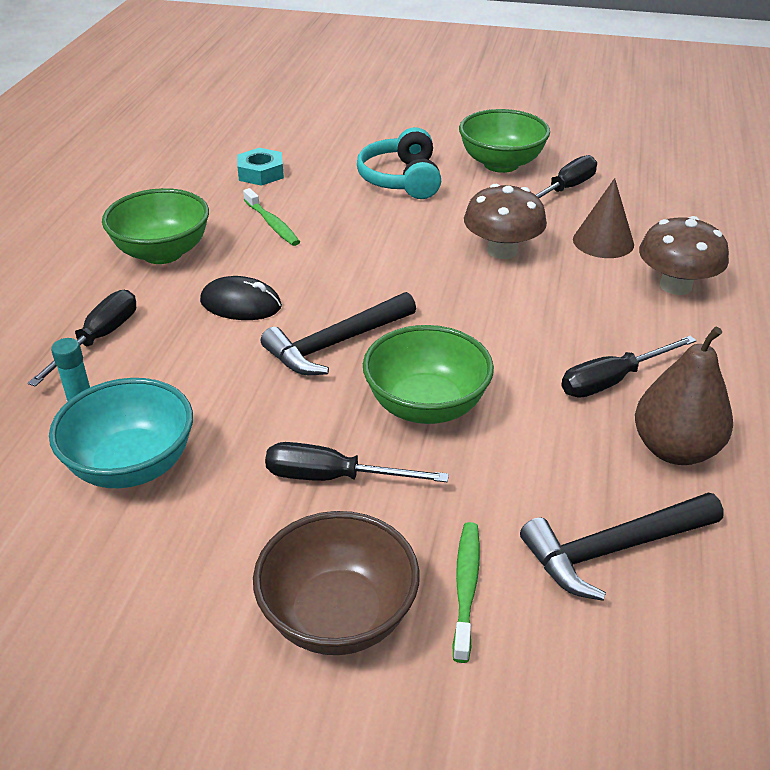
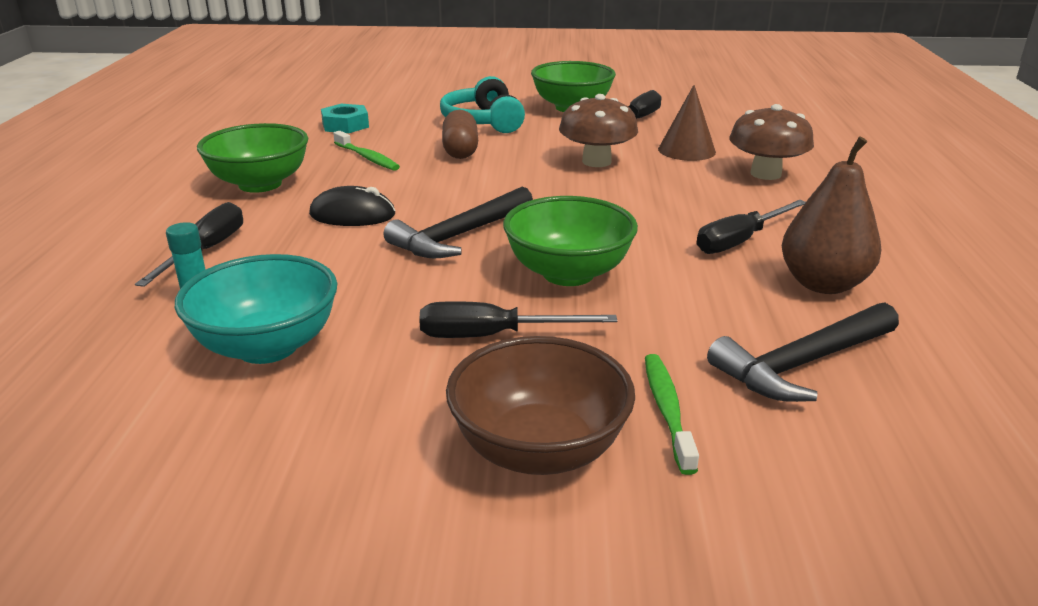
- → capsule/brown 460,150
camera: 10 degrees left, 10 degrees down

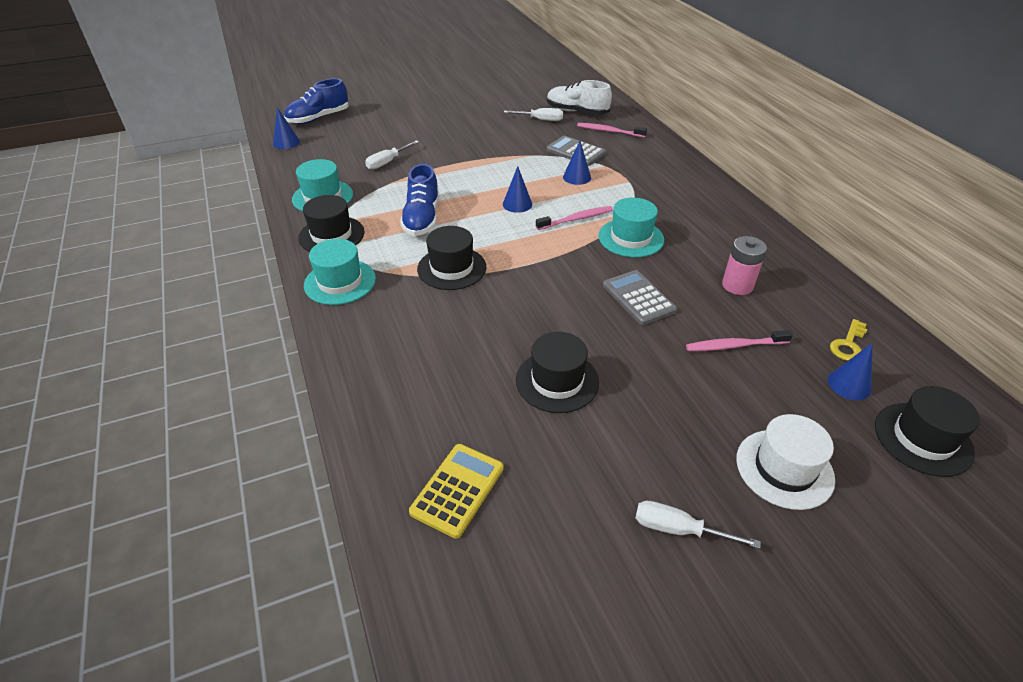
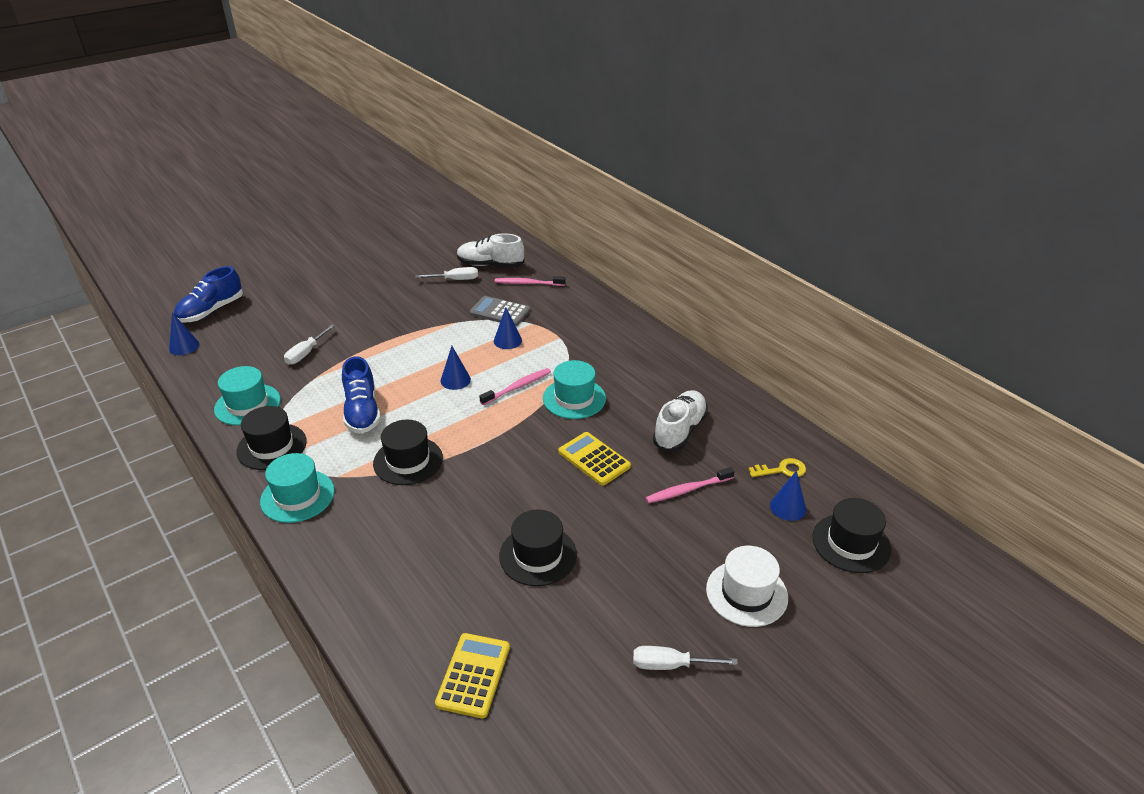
calculator/grey 638,298 → calculator/yellow 594,459
battery/pink 737,285 → shoe/white 680,430
key/yellow 848,344 → key/yellow 782,470, 120 degrees counterclockwise
camera: 15 degrees left, 5 degrees down

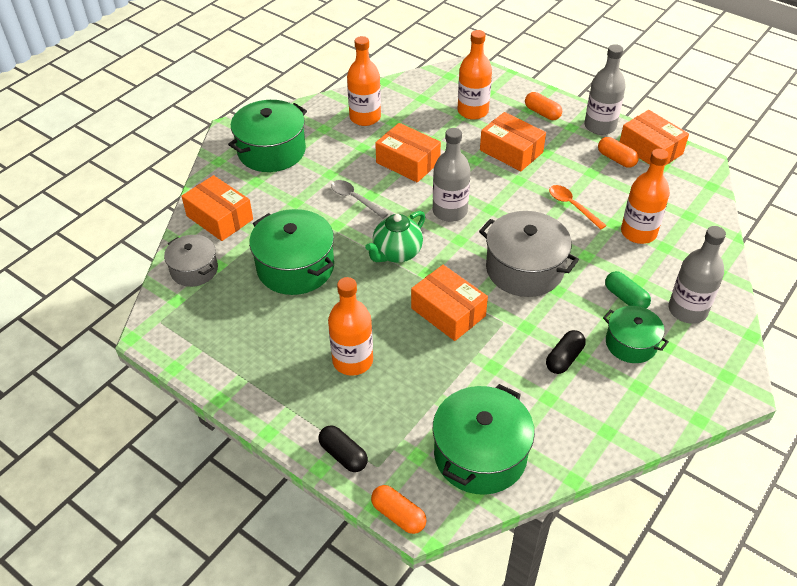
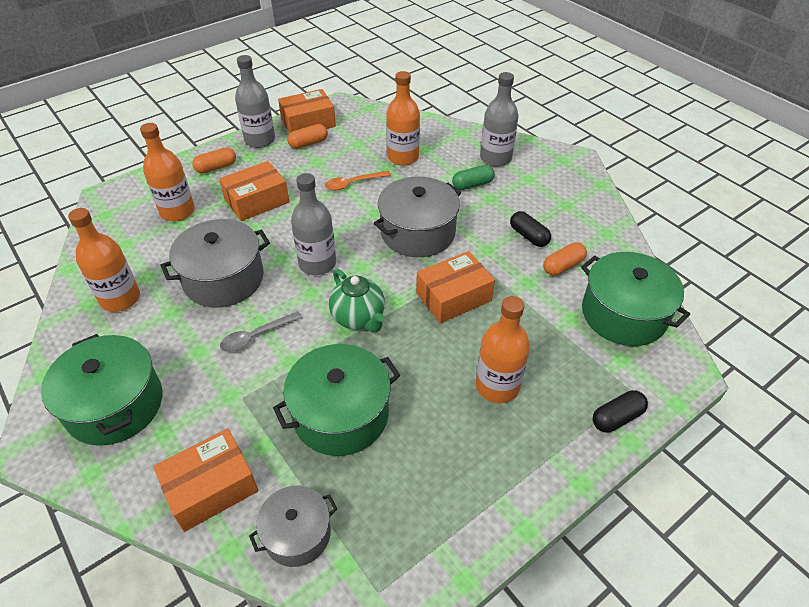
box/orange 408,162 → pot/grey 223,279
capsule/orange 398,515 → capsule/orange 563,266, moved
pot/green 631,343 → -
camera: 75 degrees left, 0 degrees up

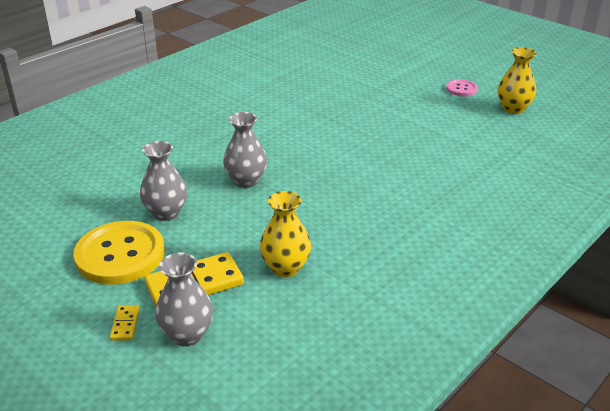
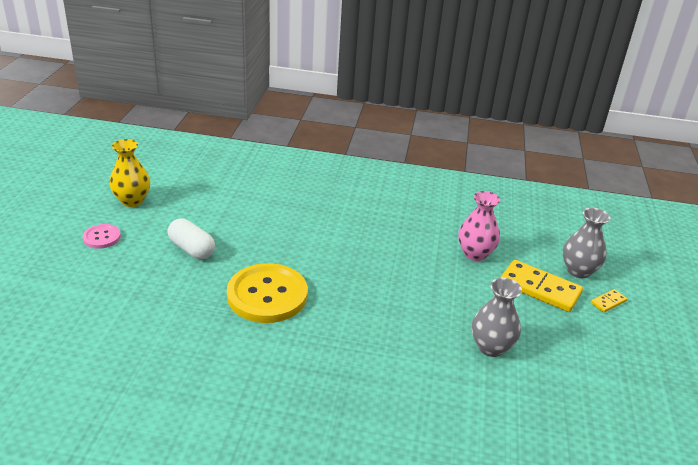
- → capsule/white 191,249
button/yellow 120,255 → button/yellow 267,295, moved
vase/yellow 285,268 → vase/pink 475,254
vase/grey 246,181 → -
camera: 125 degrees left, 0 degrees up

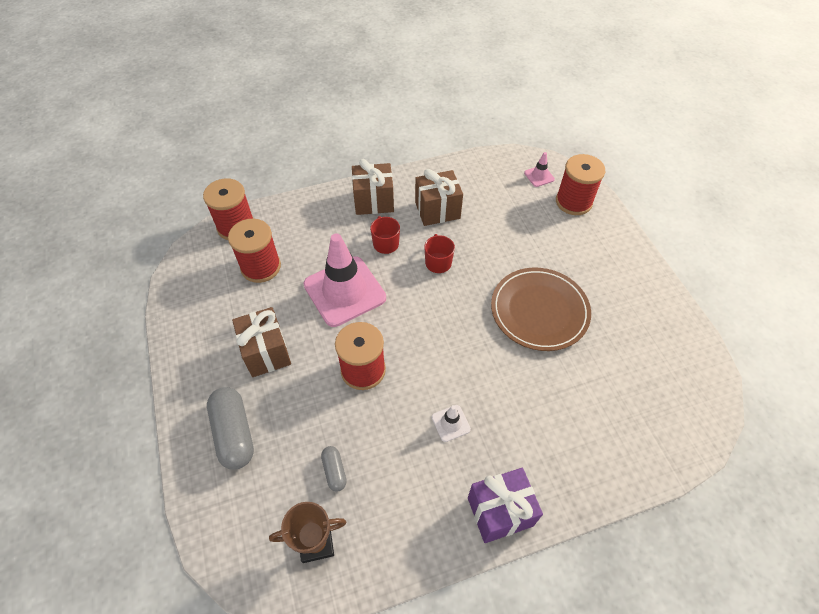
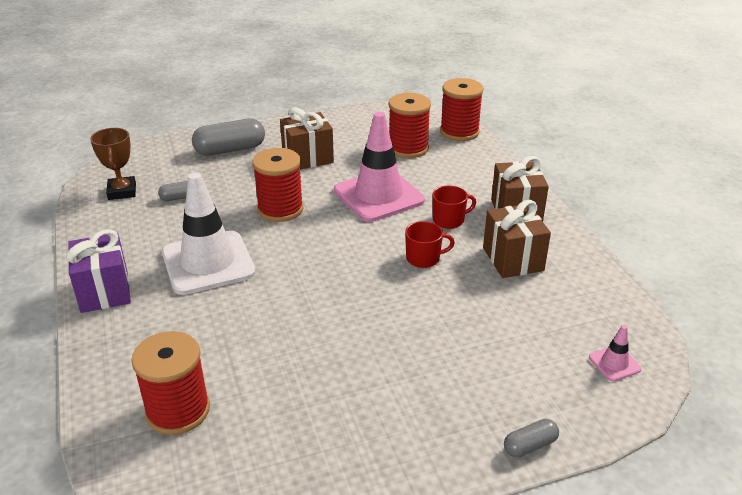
spool/red 573,202 → spool/red 178,411, moved
traffic cone/white 450,423 → traffic cone/white 208,263, x2.40
- → capsule/grey 530,446
plate/brown 539,311 → -
camera: 90 degrees right, 20 degrees down

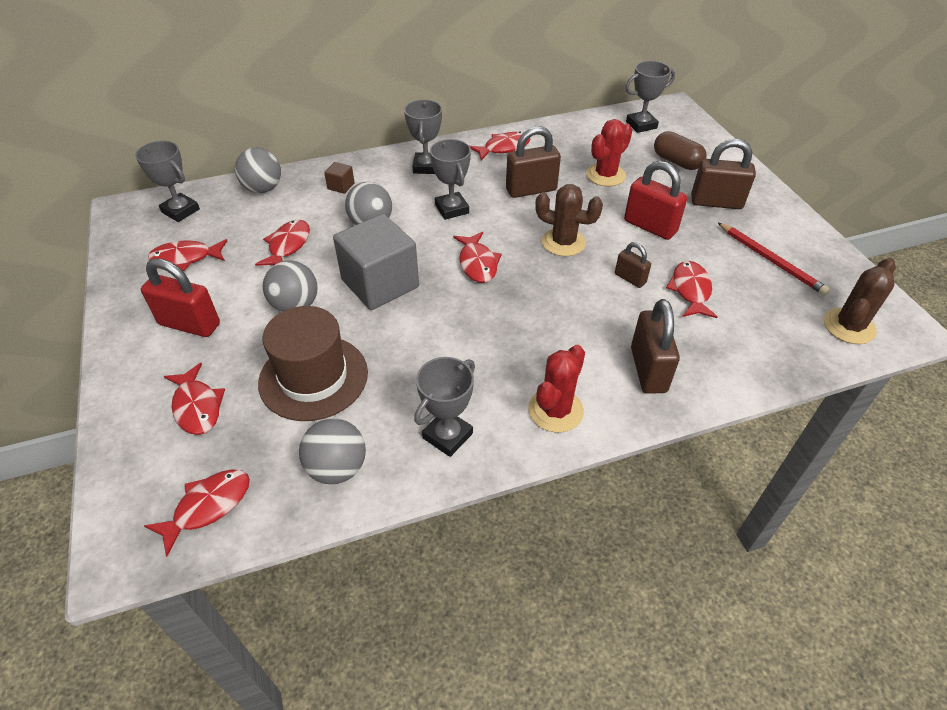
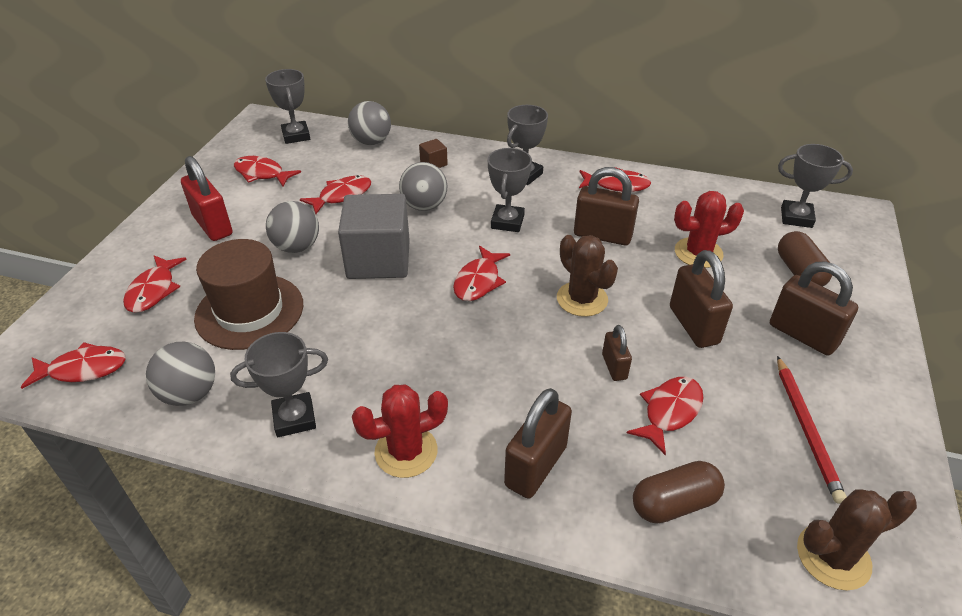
- → capsule/brown 674,503
padlock/red 650,226 → padlock/brown 693,325
camera: 35 degrees right, 5 degrees down

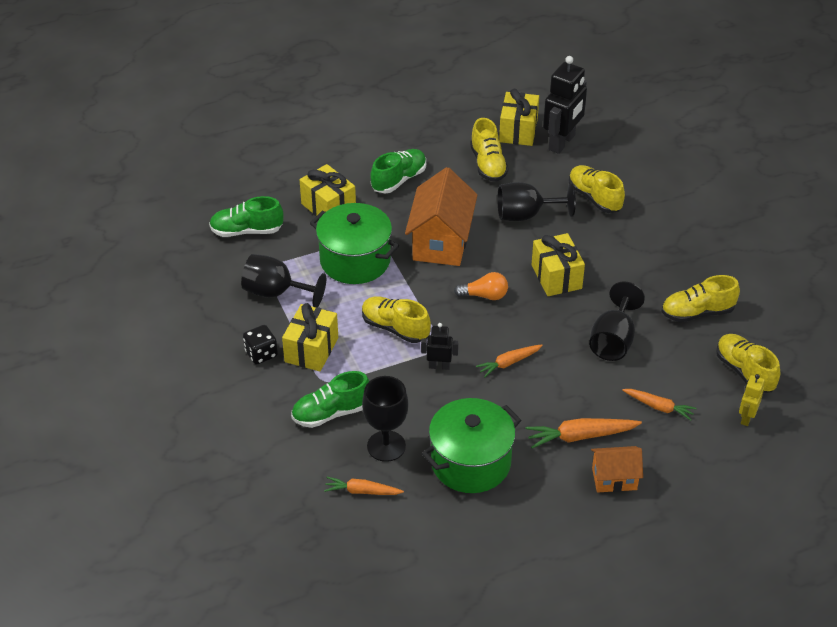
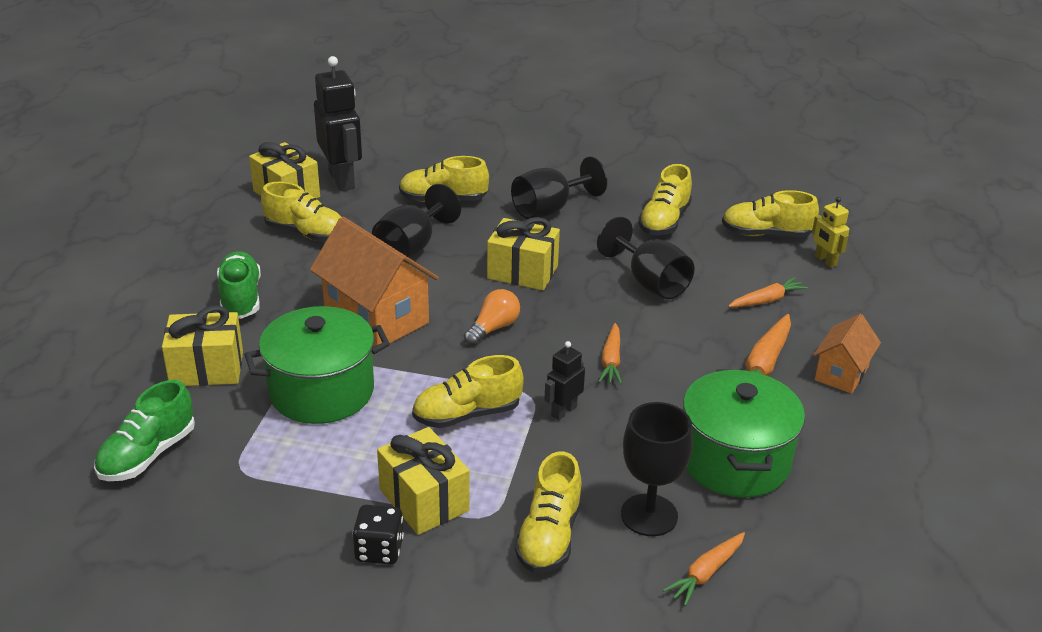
goblet/black 276,292 → goblet/black 549,209, moved
shoe/green 331,413 → shoe/yellow 549,536
camera: 55 degrees left, 10 degrees down

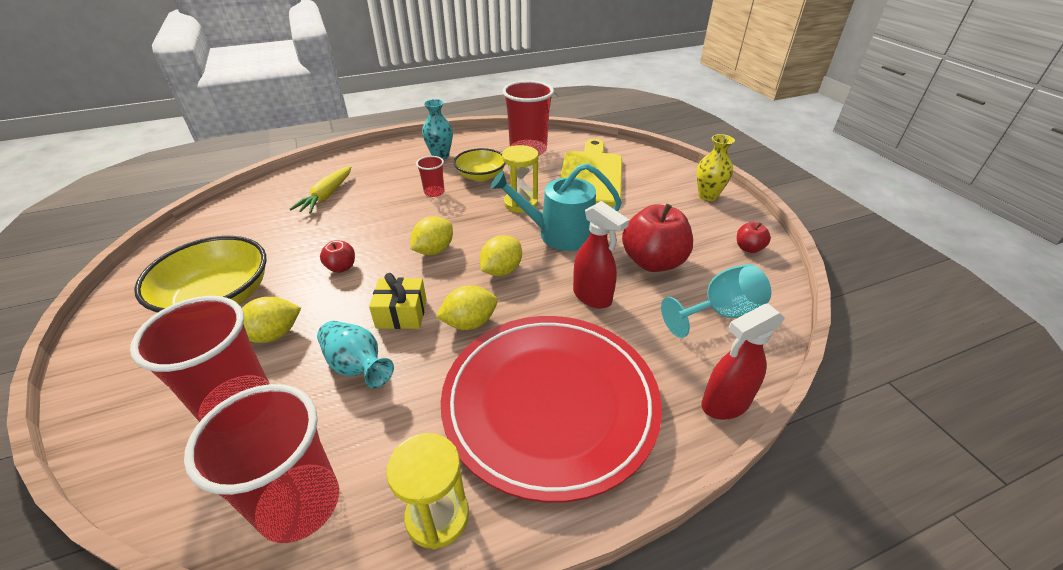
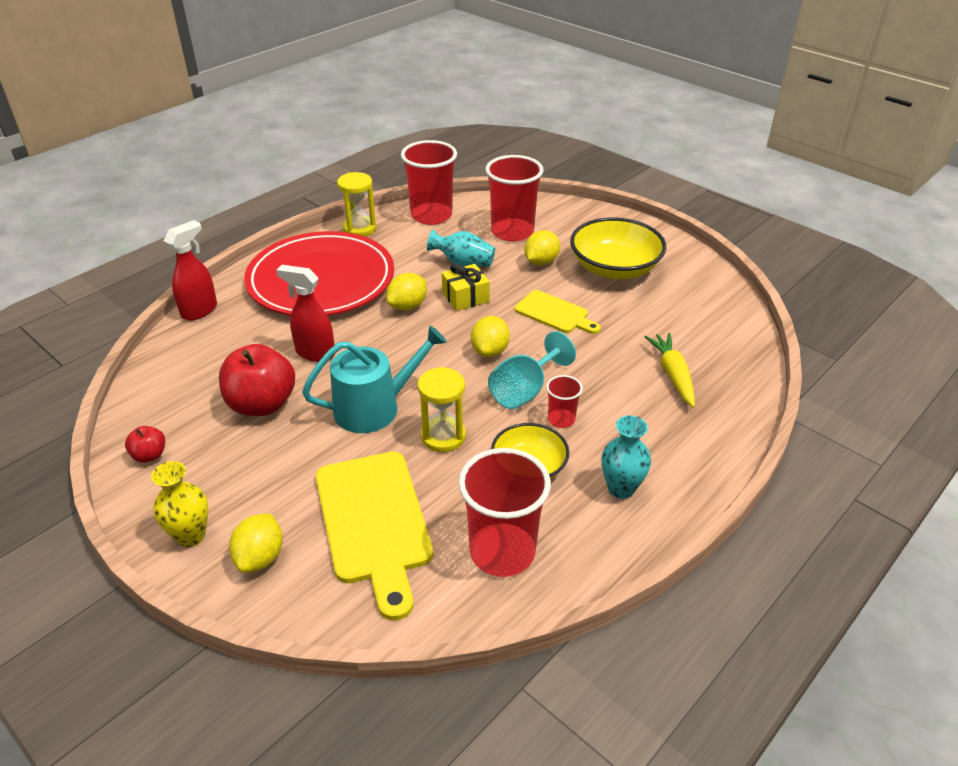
lemon/yellow 501,270 → lemon/yellow 260,557, moved
goblet/turquoise 720,313 → goblet/turquoise 524,391, moved
apple/red 341,267 → cutting board/yellow 554,313
camera: 155 degrees right, 0 degrees up

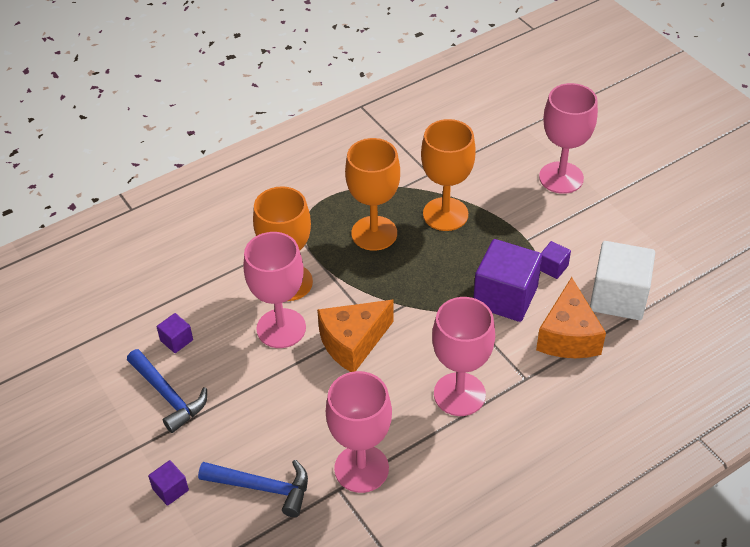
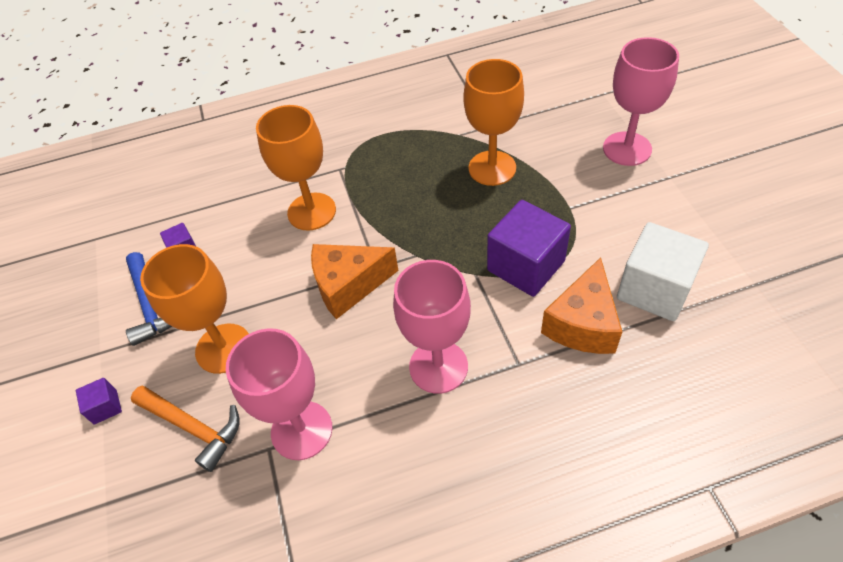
hammer/blue 262,488 → hammer/orange 193,427
goblet/orange 374,233 → goblet/orange 223,348, moved
goblet/pink 281,328 → -
cube/purple 553,267 → -
camera: 20 degrees right, 5 degrees up

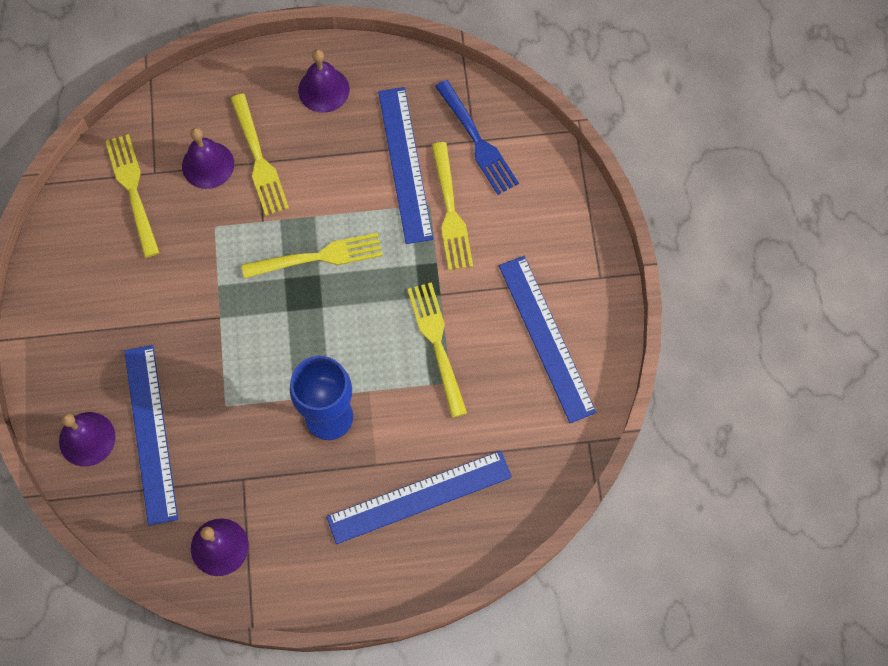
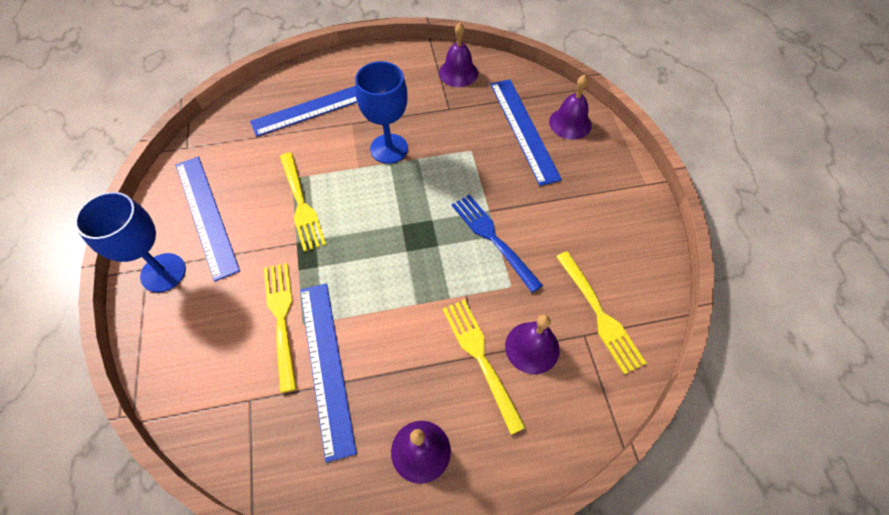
- → goblet/blue 163,272
fork/blue 477,141 → fork/blue 493,238, moved
fork/yellow 318,257 → -
camera: 175 degrees right, 10 degrees down

